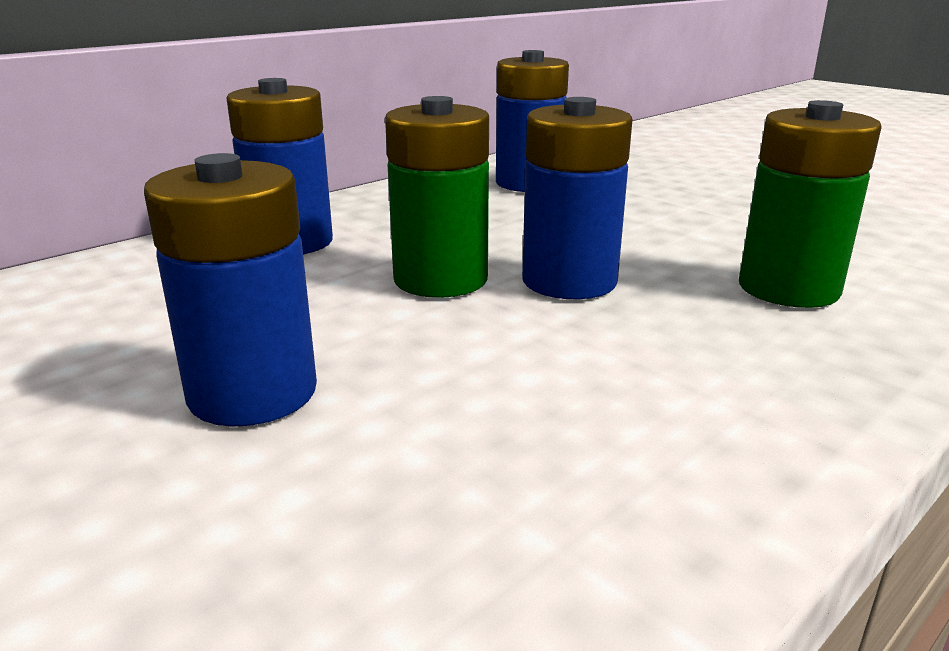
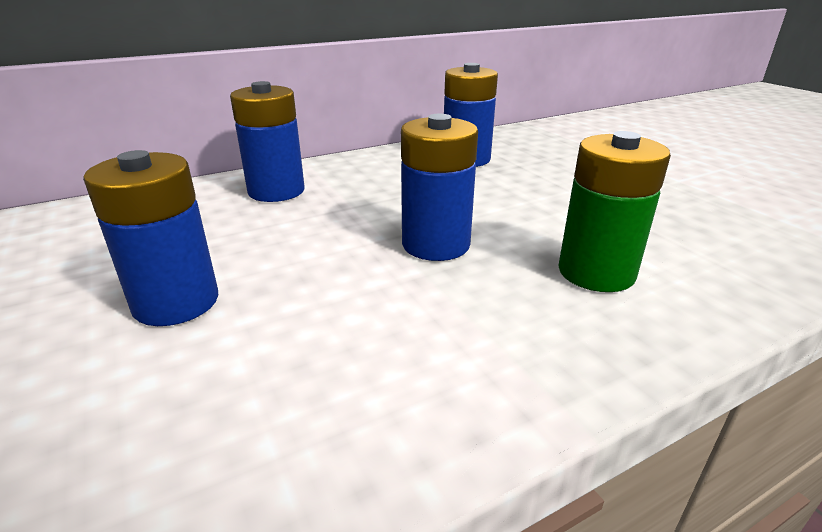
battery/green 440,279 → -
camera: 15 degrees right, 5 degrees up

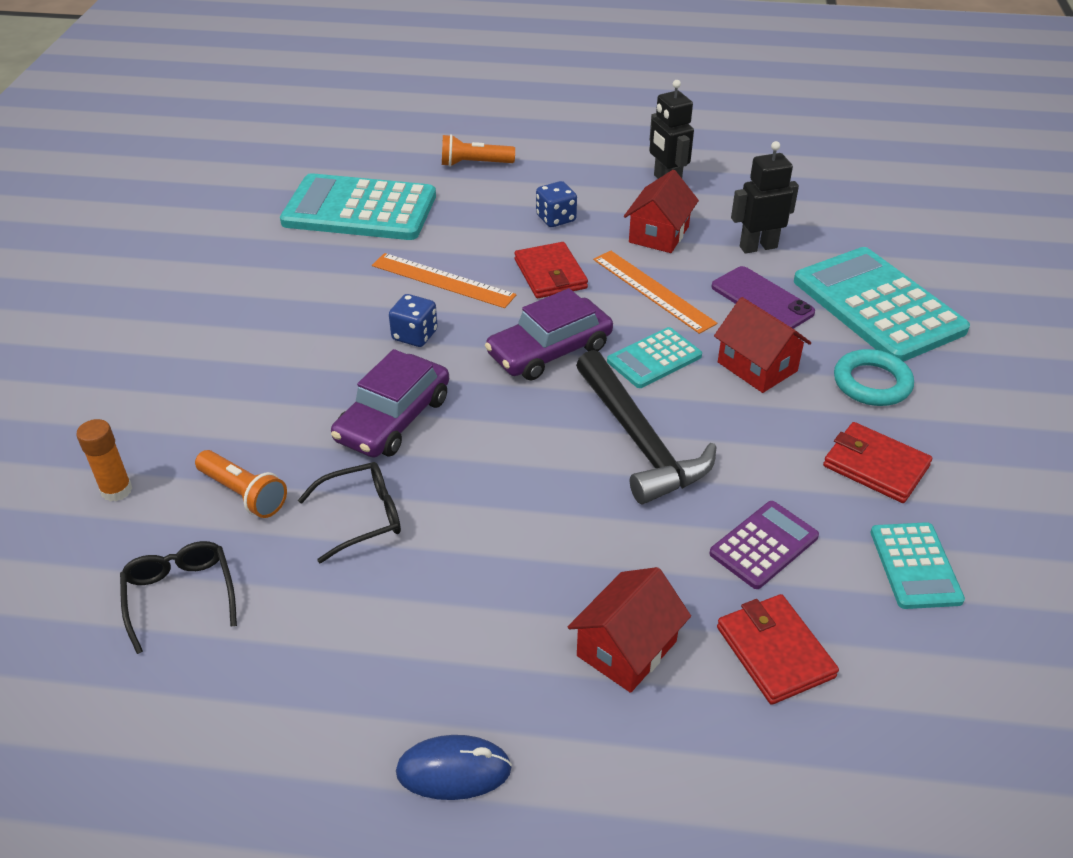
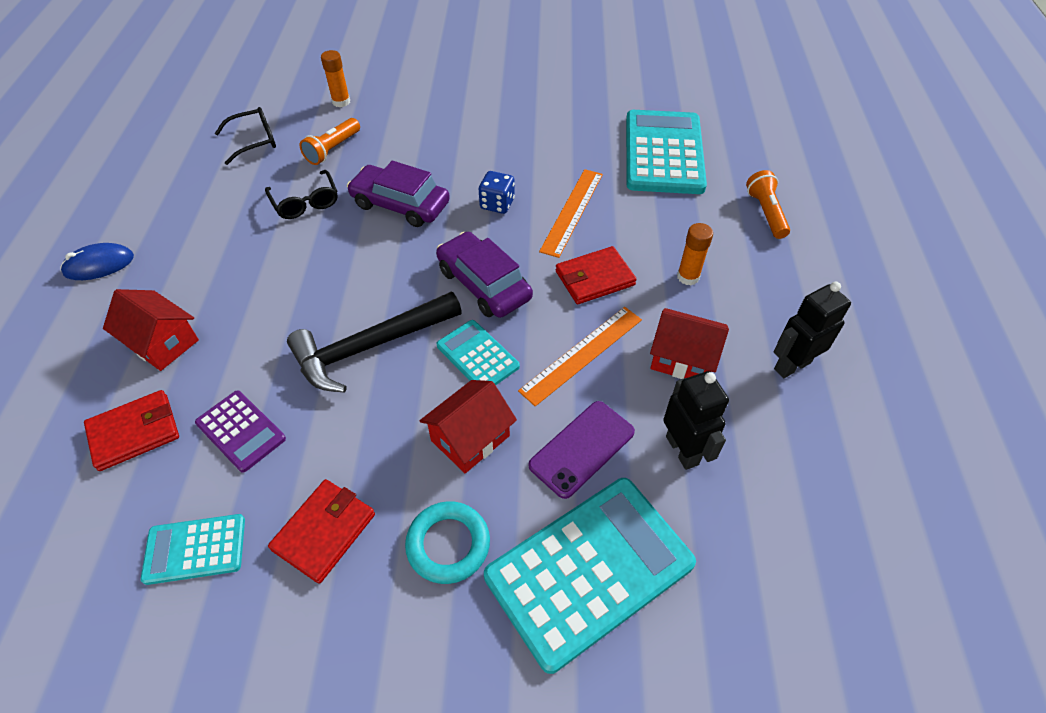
mouse/blue 453,770 → mouse/blue 99,265, 75 degrees clockwise
dice/blue 556,218 → glue stick/orange 688,277
camera: 85 degrees right, 10 degrees up

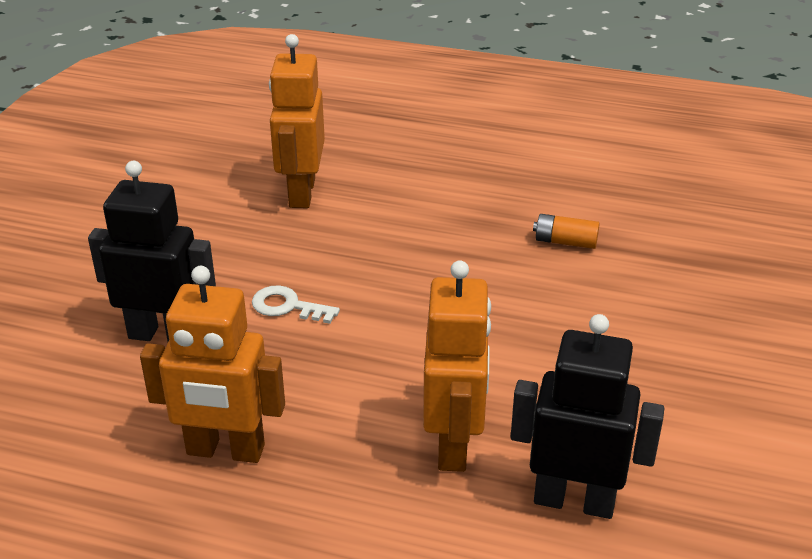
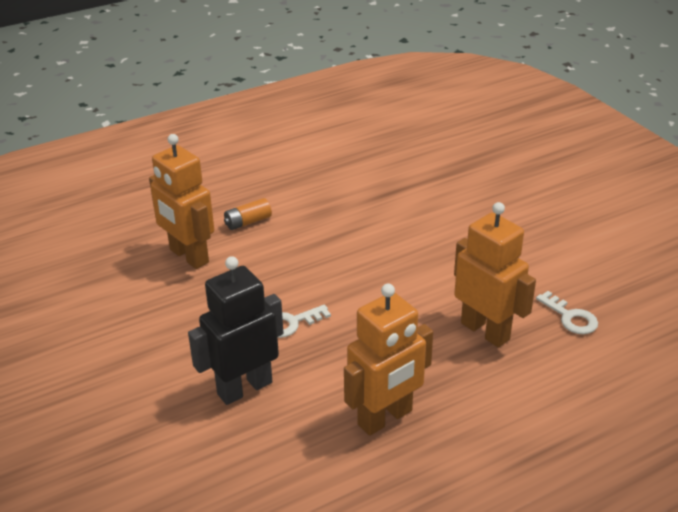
battery/orange 565,242 → battery/orange 248,222, moved
robot/black 574,501 → key/white 570,317
camera: 45 degrees left, 0 degrees up

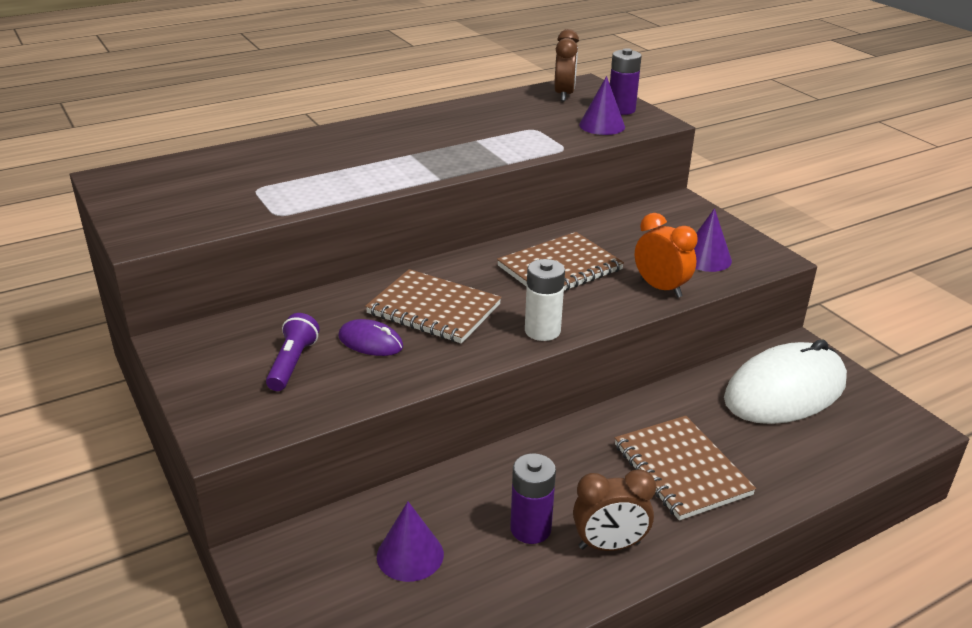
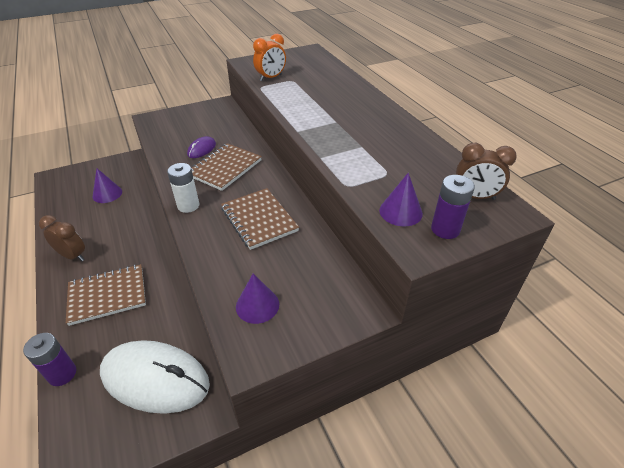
battery/purple 530,529 → battery/purple 62,374, moved
clock/brown 609,545 → clock/brown 73,256, 120 degrees clockwise
mouse/white 785,391 → mouse/white 155,378, 45 degrees counterclockwise
clock/orange 660,288 → clock/orange 271,78, moved
flashlight/purple 293,363 → -
camera: 95 degrees right, 10 degrees up

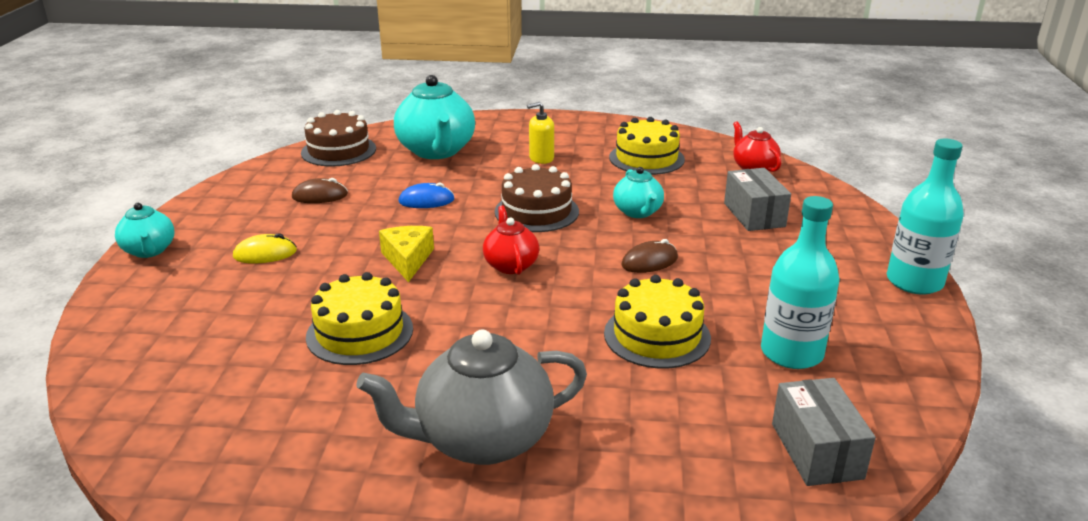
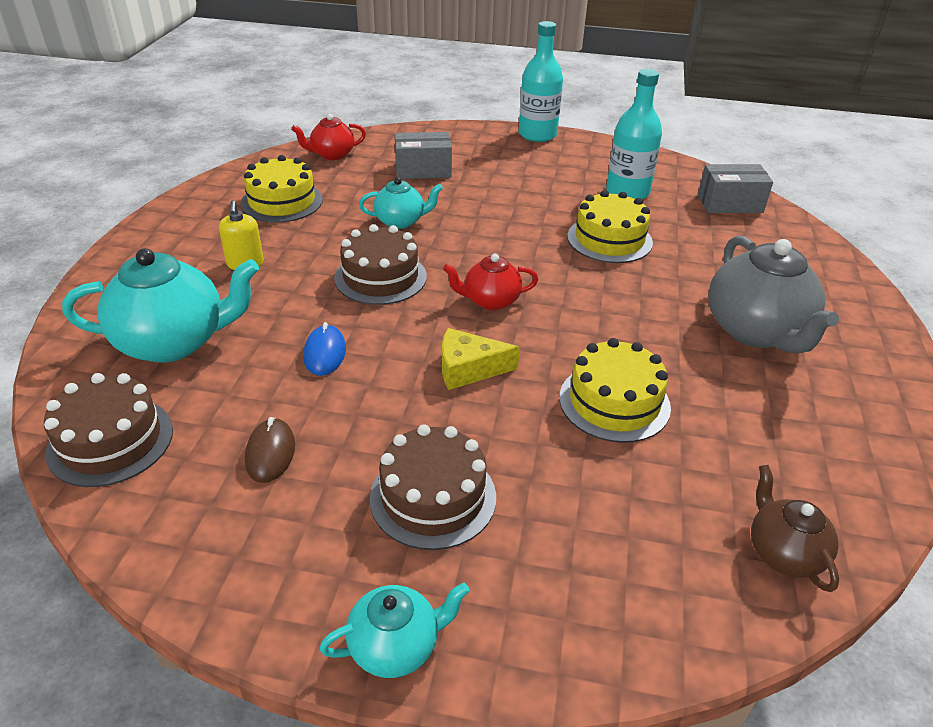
mouse/yellow 265,254 → cake/brown 433,497
- → teapot/brown 783,553
mouse/brown 649,261 → -
camera: 85 degrees left, 10 degrees up

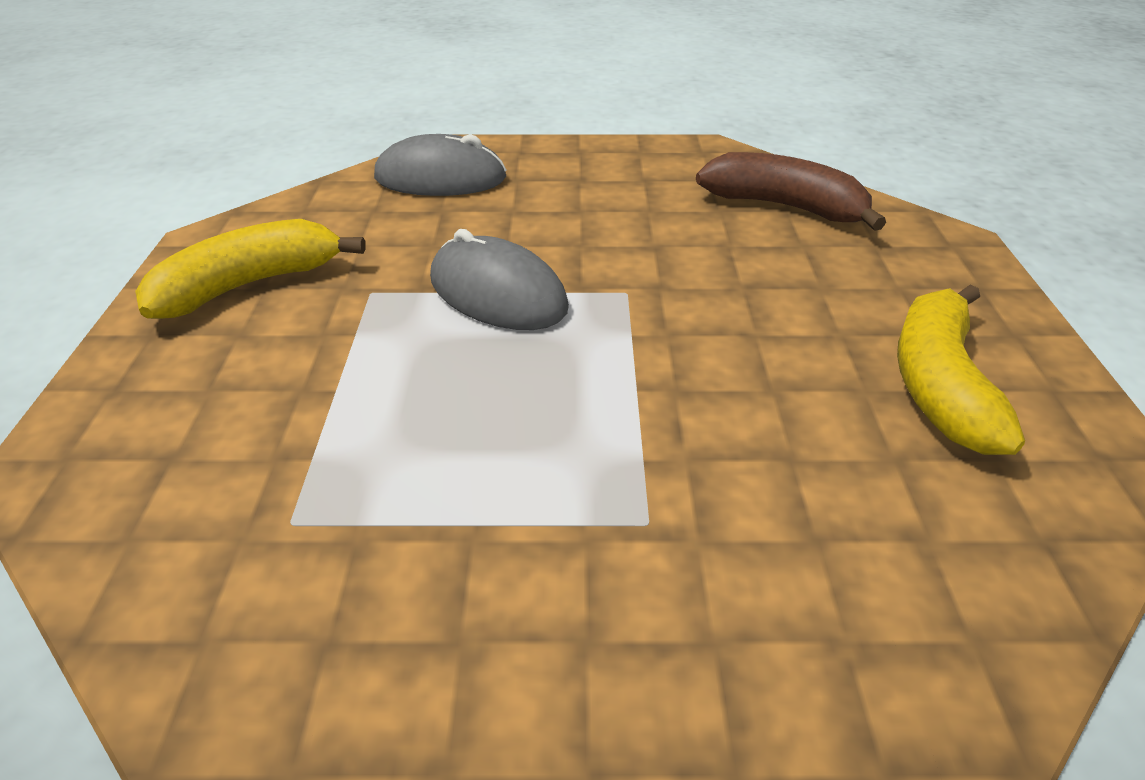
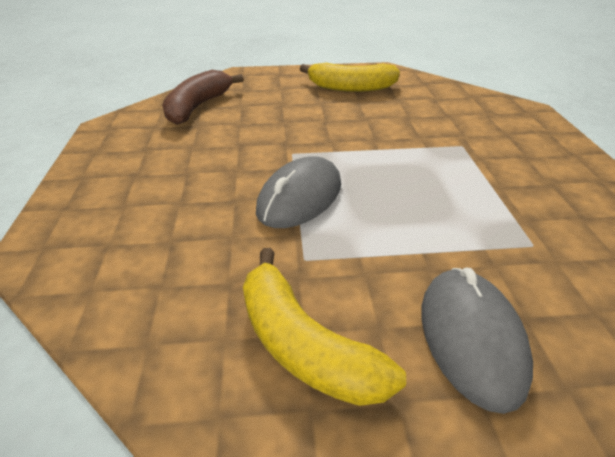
mouse/grey 440,178 → mouse/grey 471,338, moved
camera: 95 degrees left, 0 degrees up

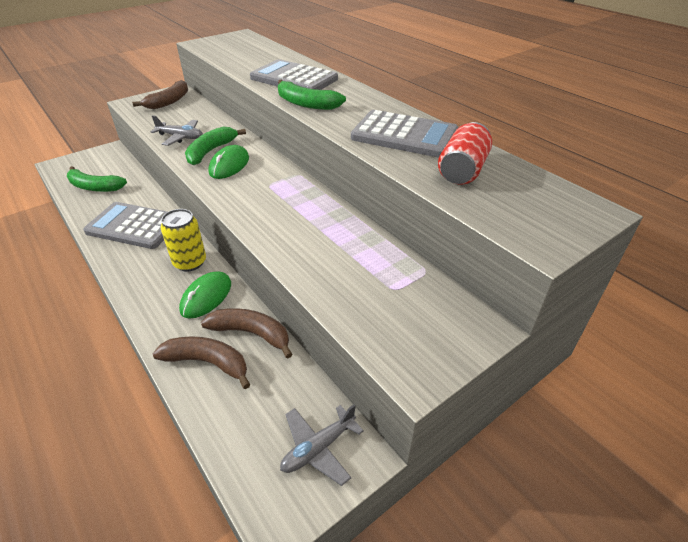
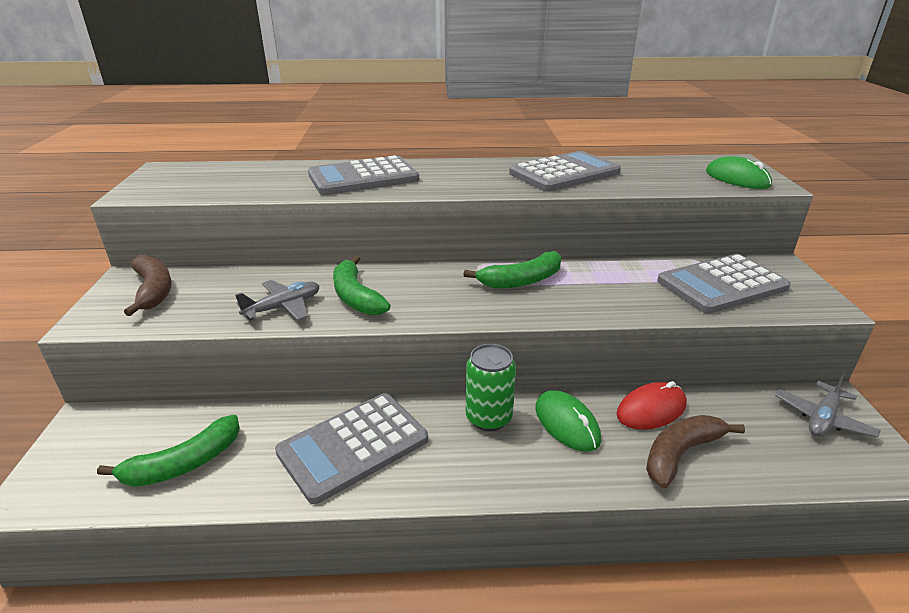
banana/green 306,104 → banana/green 521,281, moved
can/yellow 190,262 → can/green 488,418
banana/brown 252,333 → mouse/red 651,409
- → calculator/grey 722,285
mouse/green 229,165 → mouse/green 737,178, moved
plane/grey 318,448 → plane/grey 822,418, 45 degrees clockwise
can/red 462,171 → -
camera: 55 degrees left, 10 degrees down

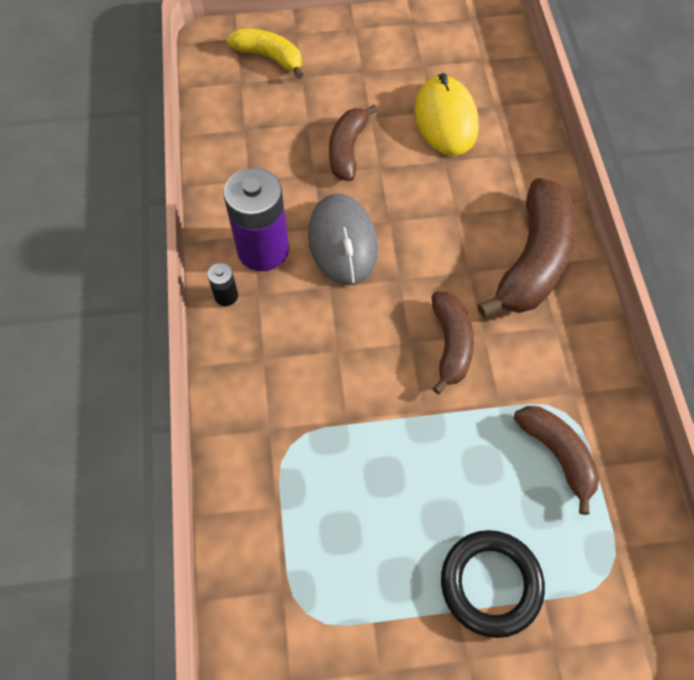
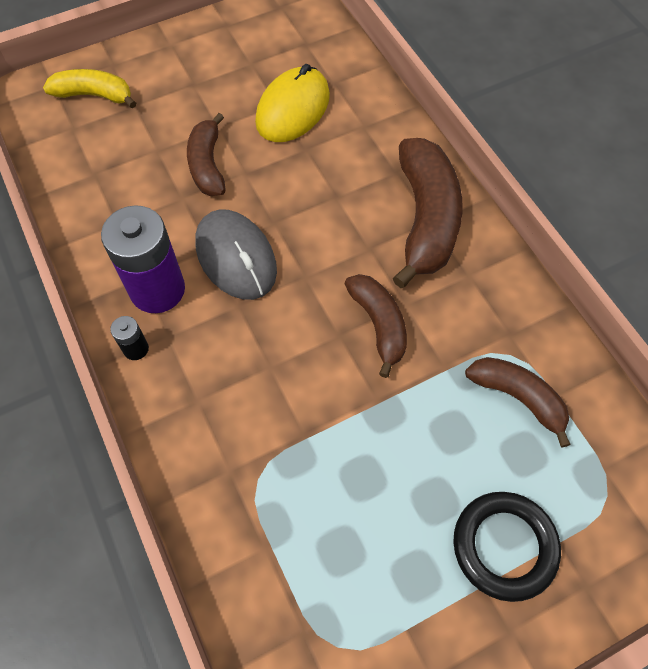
mouse/yellow 445,119 → mouse/yellow 293,109, 60 degrees clockwise
camera: 20 degrees left, 0 degrees up

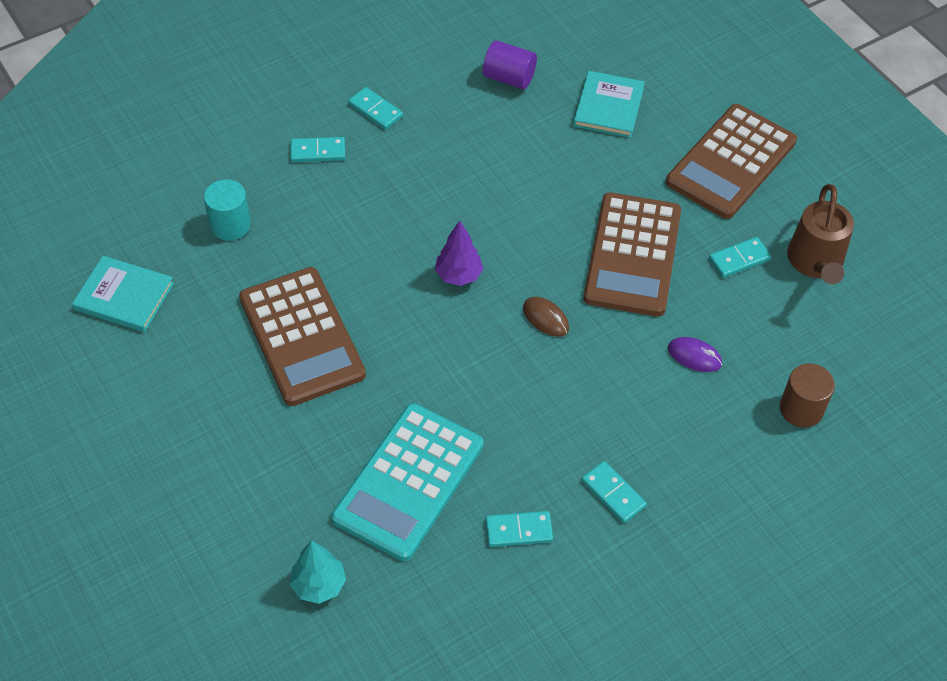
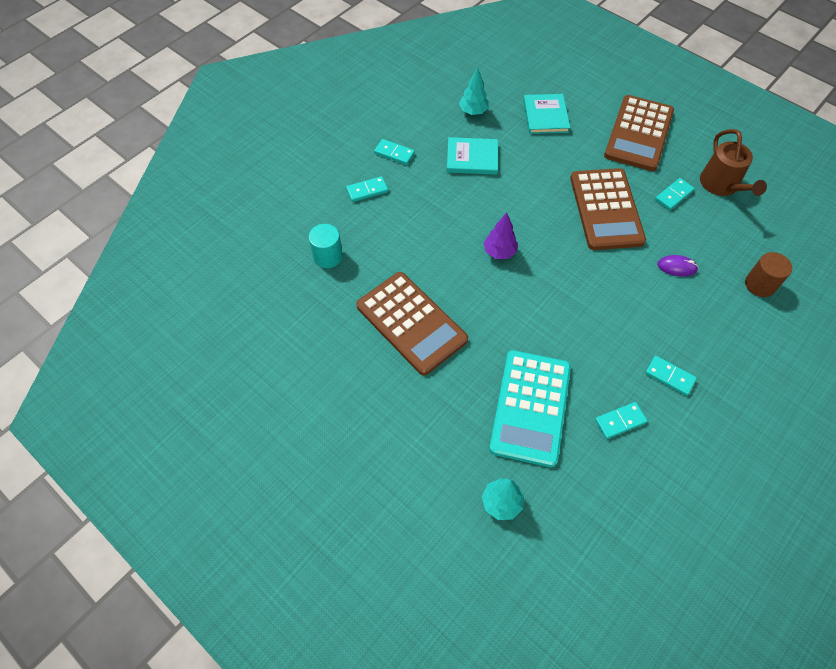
book/turquoise 124,296 → book/turquoise 472,158, moved
cylinder/purple 509,78 → tree/turquoise 473,112
mouse/brown 545,318 → -
camera: 15 degrees left, 5 degrees up

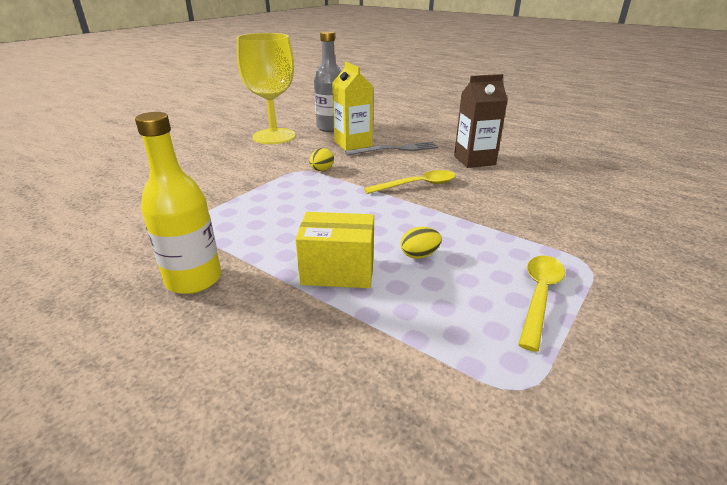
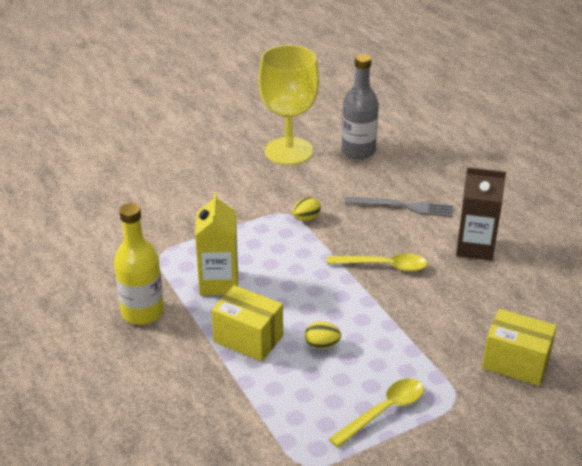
carton/yellow 353,144 → carton/yellow 219,283, moved
- → box/yellow 515,363
camera: 25 degrees right, 5 degrees up

